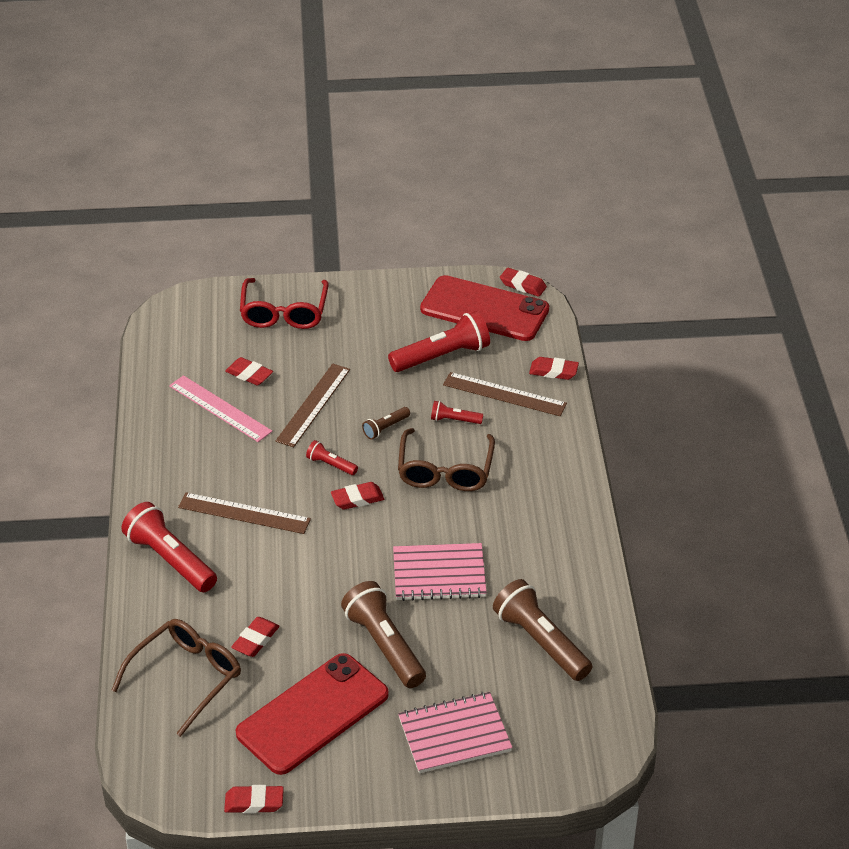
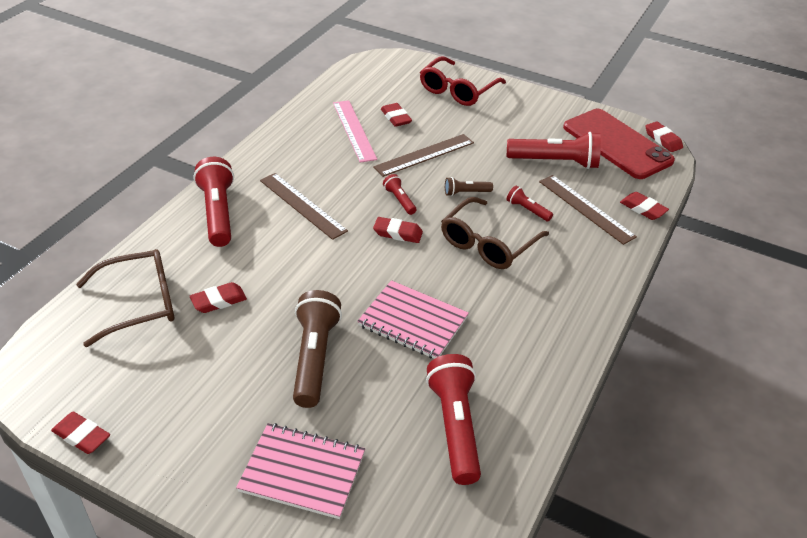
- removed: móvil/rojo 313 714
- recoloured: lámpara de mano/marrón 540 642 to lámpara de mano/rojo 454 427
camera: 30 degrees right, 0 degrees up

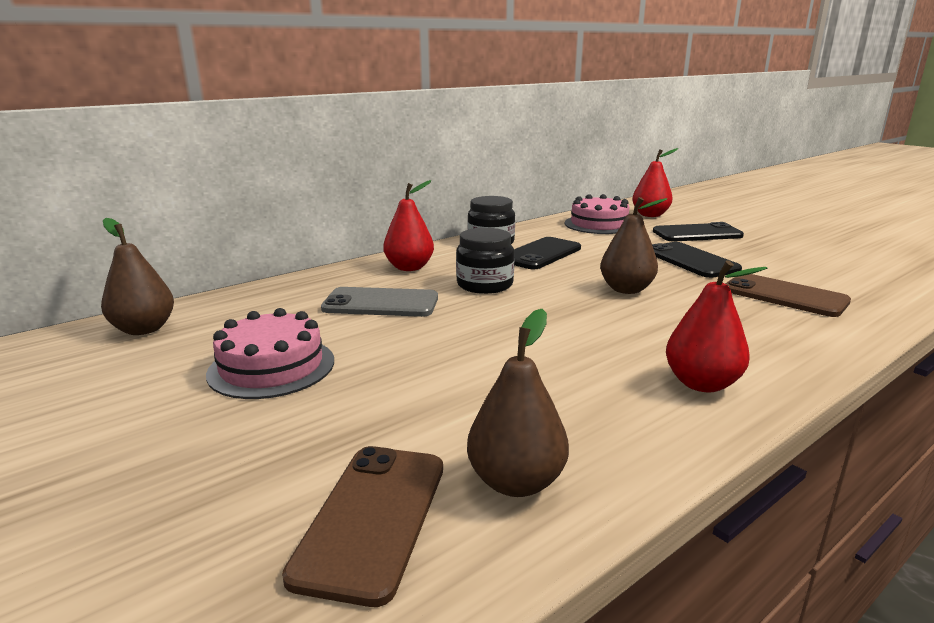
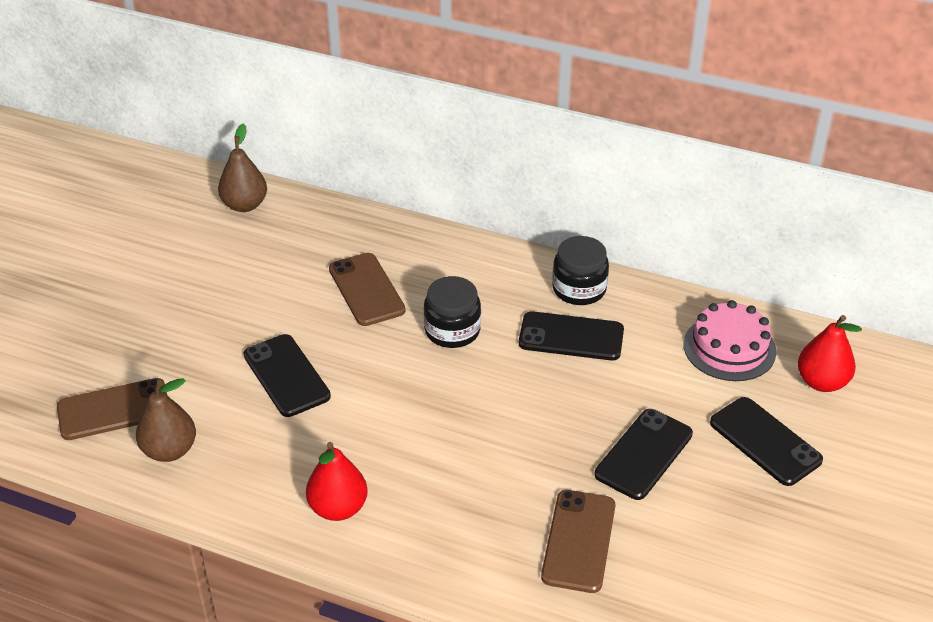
- removed: tarta/rosa 272 367
- recoloured: móvil/gris 381 303 to móvil/marrón 366 290
- removed: pera/rojo 409 267
- removed: pera/marrón 626 289
- added: móvil/negro 286 376
camera: 60 degrees right, 20 degrees up

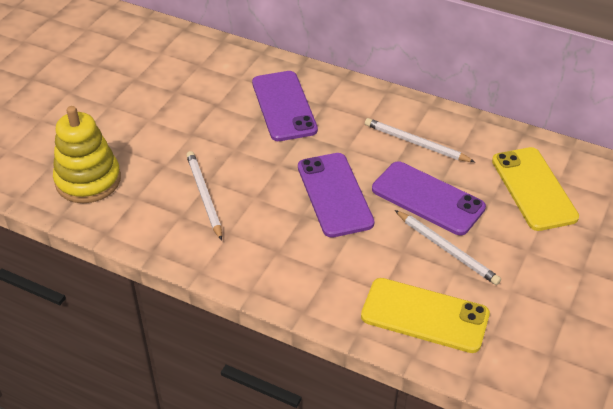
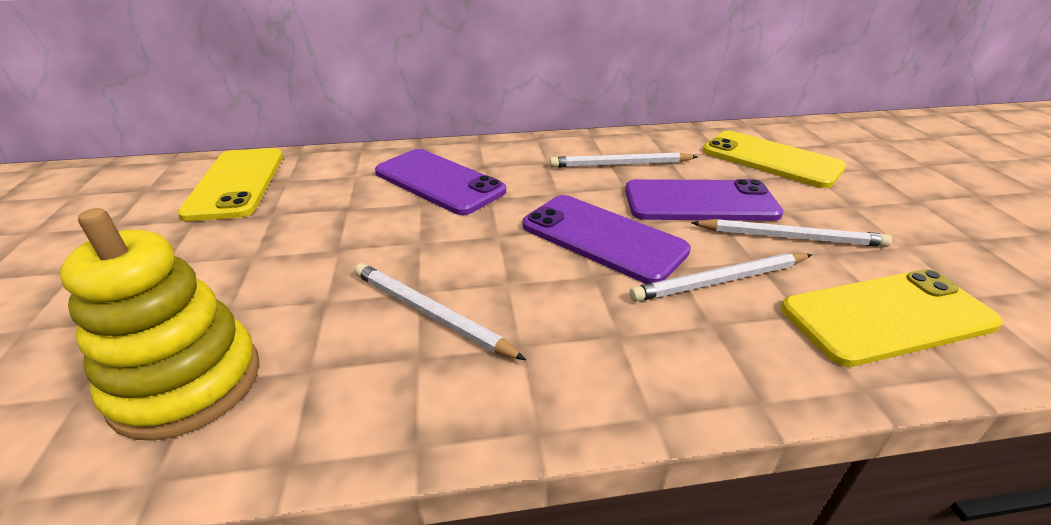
- added: móvil/amarillo 236 184
- added: lápiz/blanco 720 281
camera: 35 degrees left, 10 degrees down

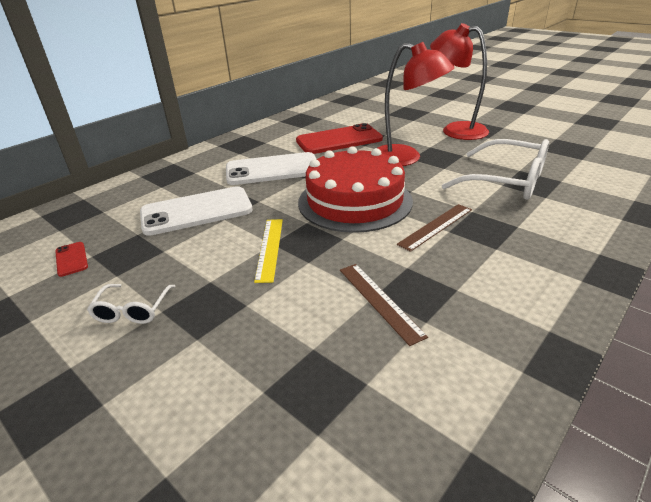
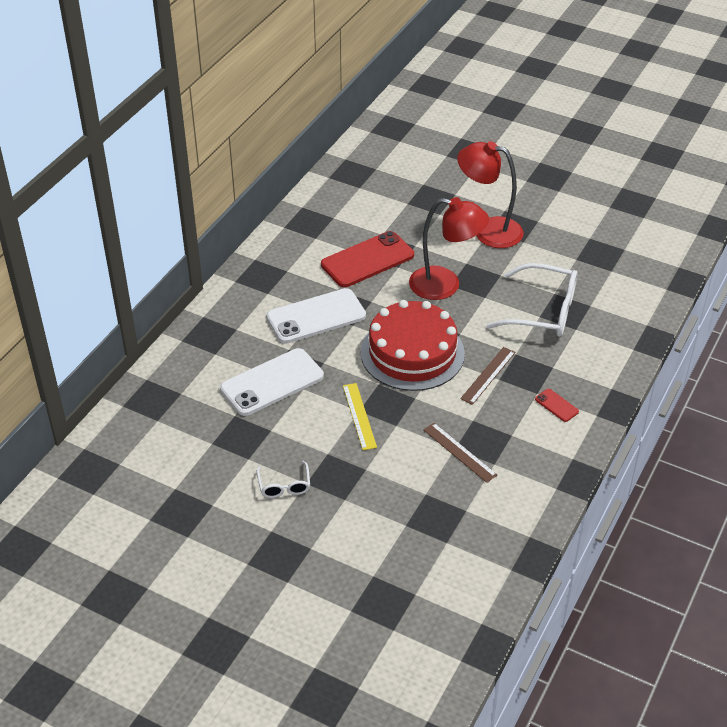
- moved: móvil/rojo 71 259 to 556 405
camera: 15 degrees left, 10 degrees up

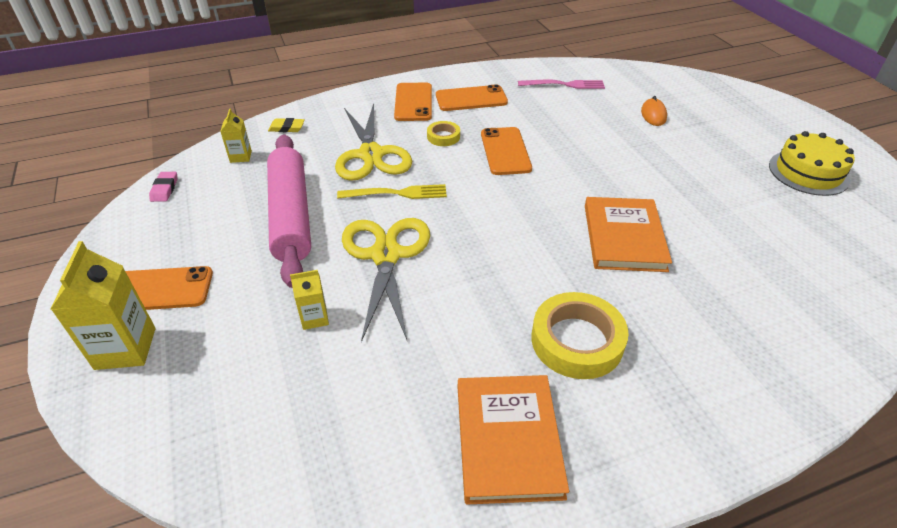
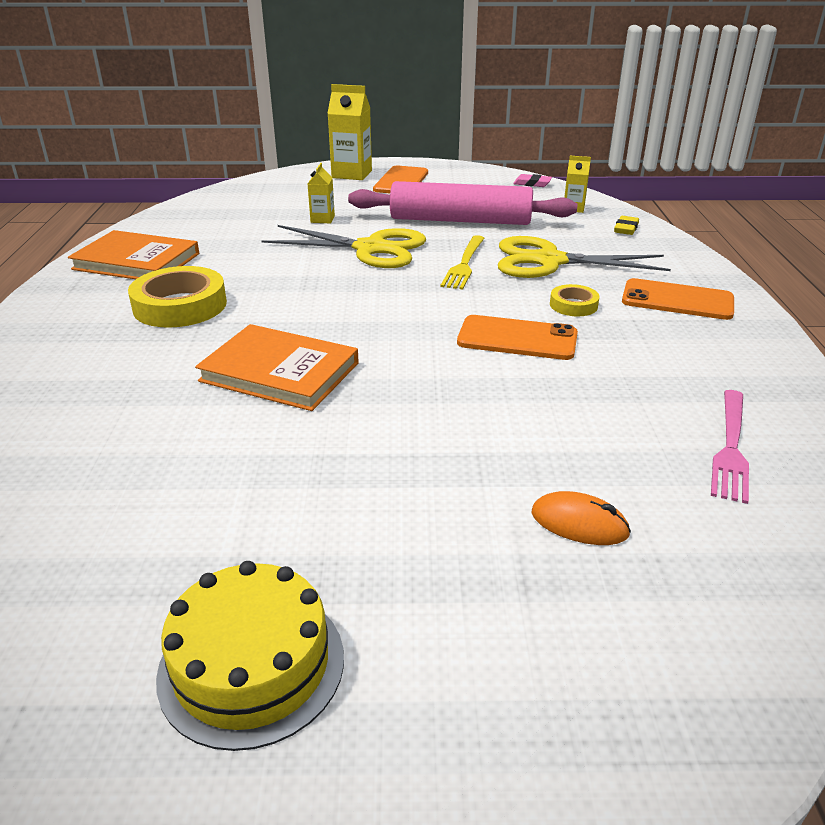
- removed: móvil/naranja 471 99
camera: 110 degrees right, 10 degrees down

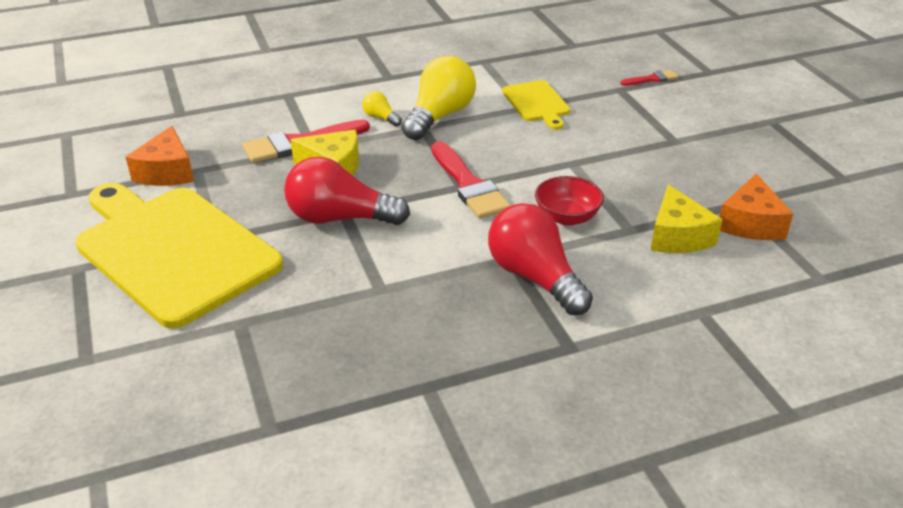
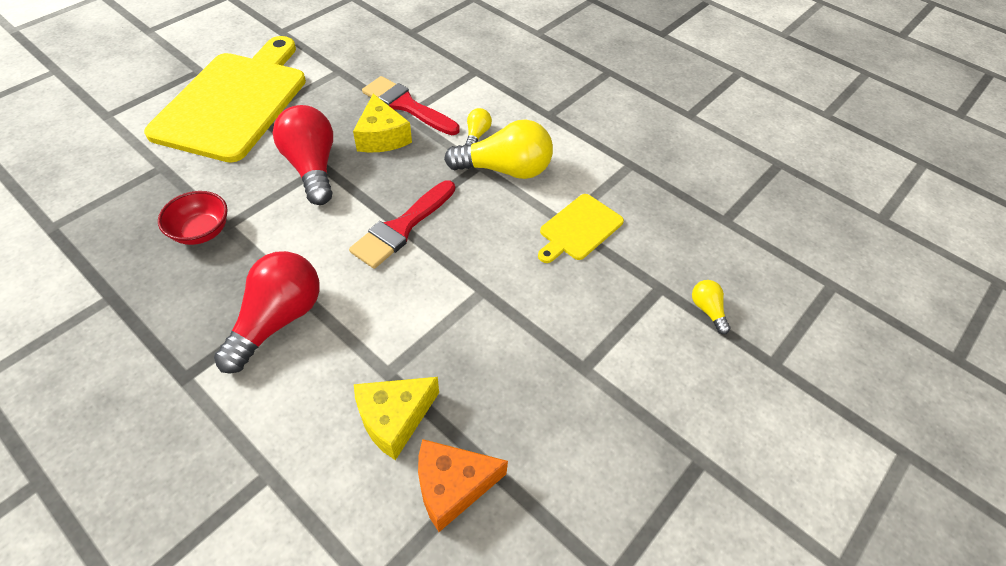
- removed: queso/naranja 167 172
- moved: cuenco/rojo 567 217 to 201 231
- replaced: pincel/rojo 652 79 to bombilla/amarillo 707 310
camera: 60 degrees right, 15 degrees up

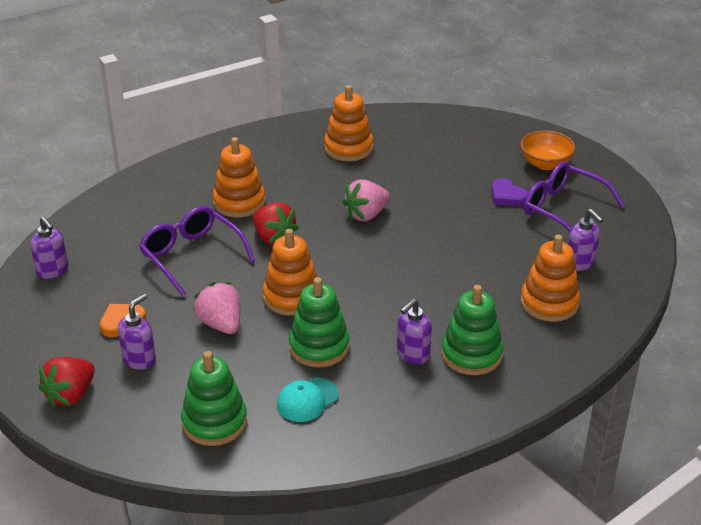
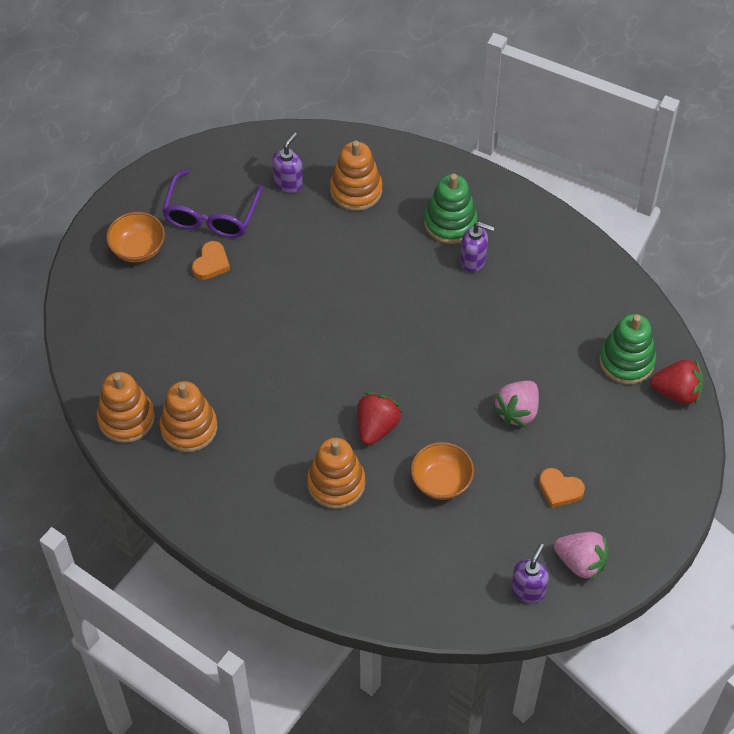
- moved: fresa/rojo 70 395 to 677 392
- removed: dispensador de jabón/morado 139 359
- replaced: gafas/morado 192 256 to cuenco/naranja 441 481
- moved: juguete apilable/naranja 291 297 to 126 418
- removed: gorra/turquesa 307 400
- removed: juguete apilable/verde 319 347
- moved: fresa/rosa 366 215 to 581 562
- recoloured: corazón/morado 507 196 to corazón/naranja 211 263
camera: 115 degrees left, 20 degrees up

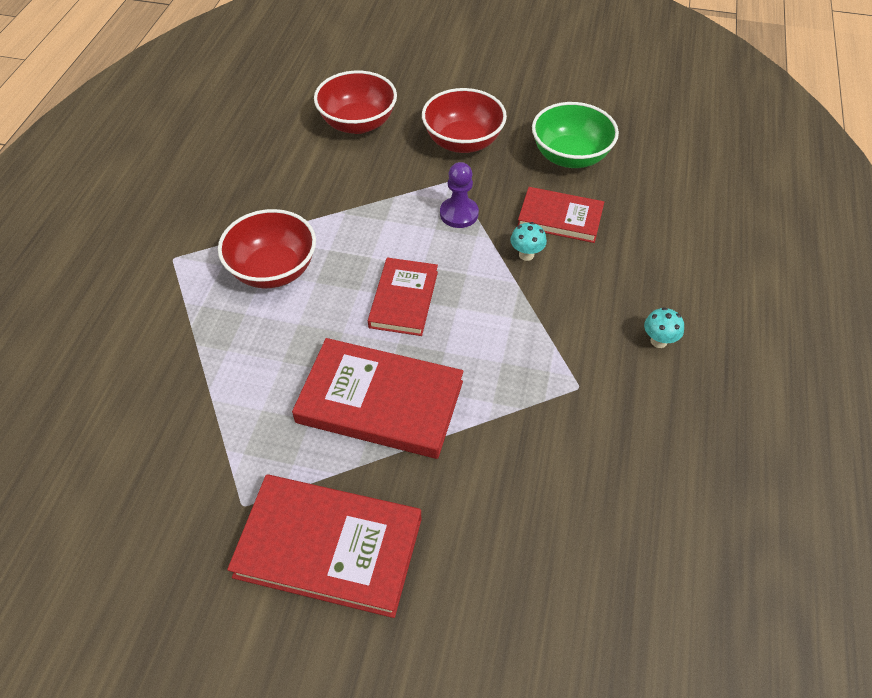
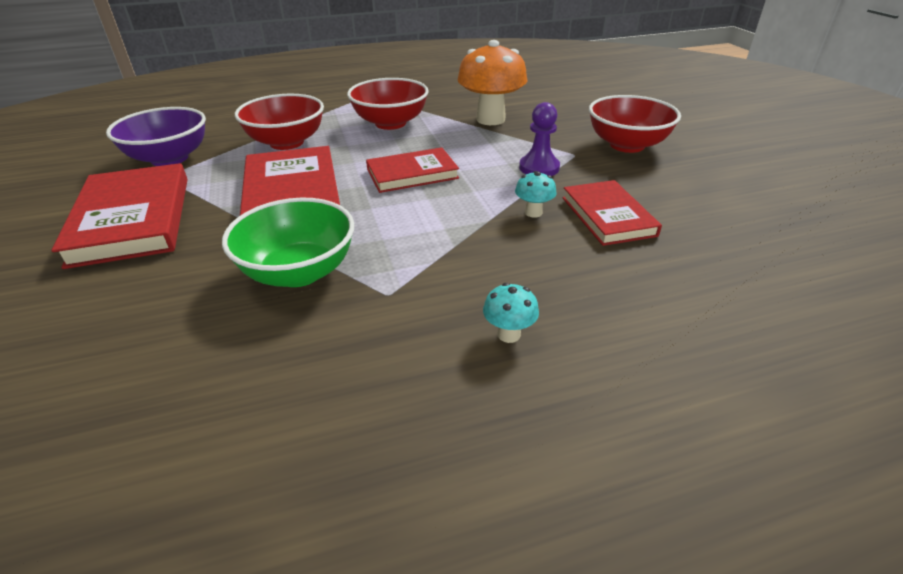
- moved: cuenco/rojo 358 123 to 287 142
- moved: cuenco/verde 570 156 to 299 272
- added: cuenco/morado 169 158
- added: seta/naranja 490 119
camera: 60 degrees right, 15 degrees down

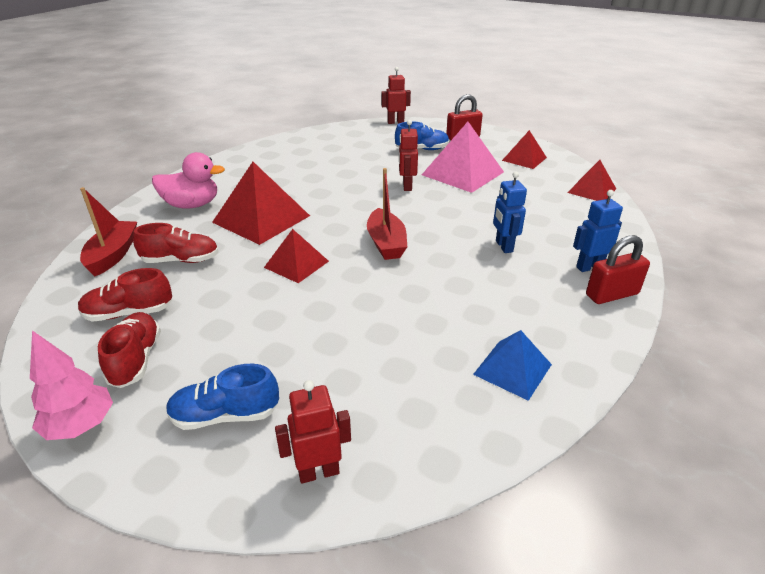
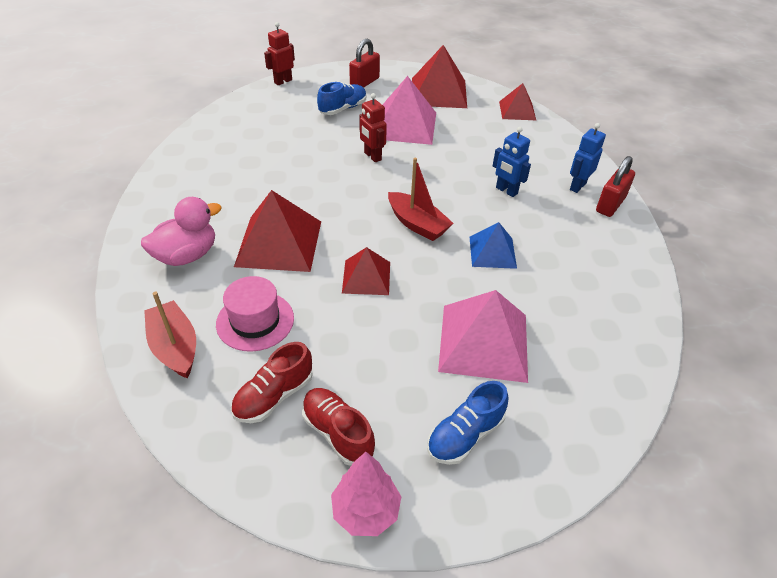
- replaced: zapato/rojo 181 260 to sombrero/rosa 255 321
- removed: robot/rojo 318 472
- moved: pirámide/azul 512 369 to 492 252
- resized: pirámide/rojo 524 159 = 438 92 x1.69
- added: pirámide/rosa 483 342
camera: 35 degrees left, 10 degrees up

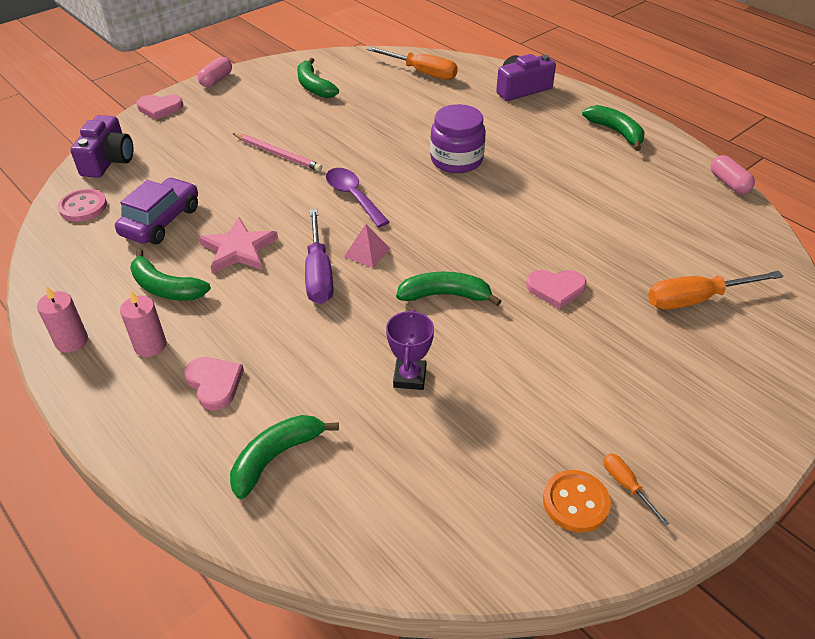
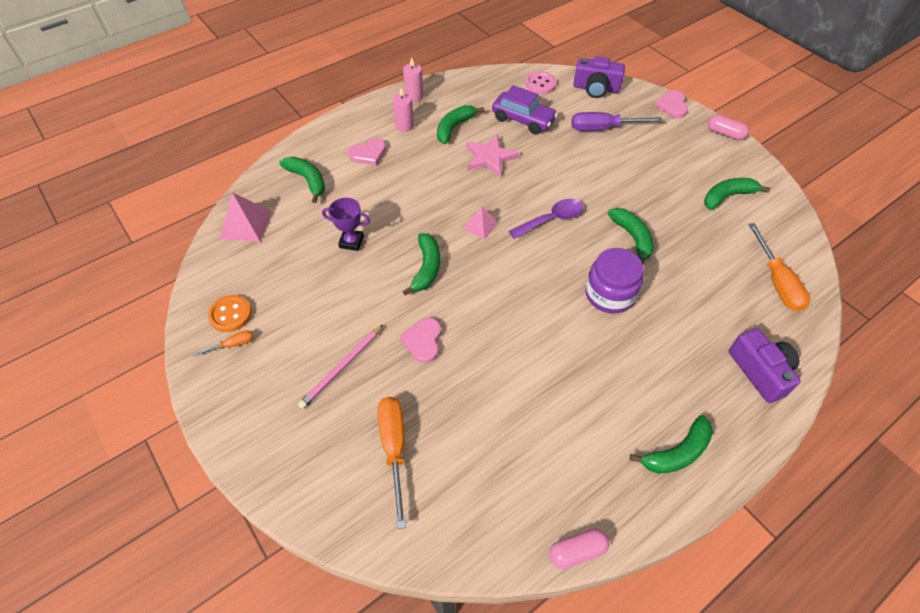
- moved: lápiz/rosa 278 154 to 342 368
- moved: destornillador/morado 319 273 to 603 128
- turned: destornillador/naranja 422 72 = 777 281 45 degrees counterclockwise
- added: pirámide/rosa 246 224
- added: plátano/verde 632 238
camera: 95 degrees right, 10 degrees up

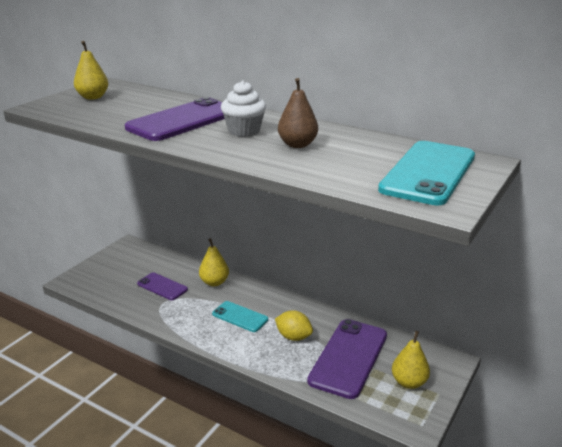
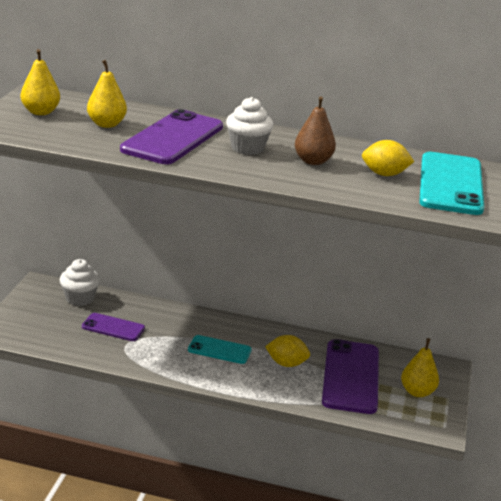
- moved: pera/amarillo 214 282 to 106 124
- added: magdalena/blanco 79 298
- added: limón/amarillo 384 174
camera: 20 degrees left, 0 degrees up

